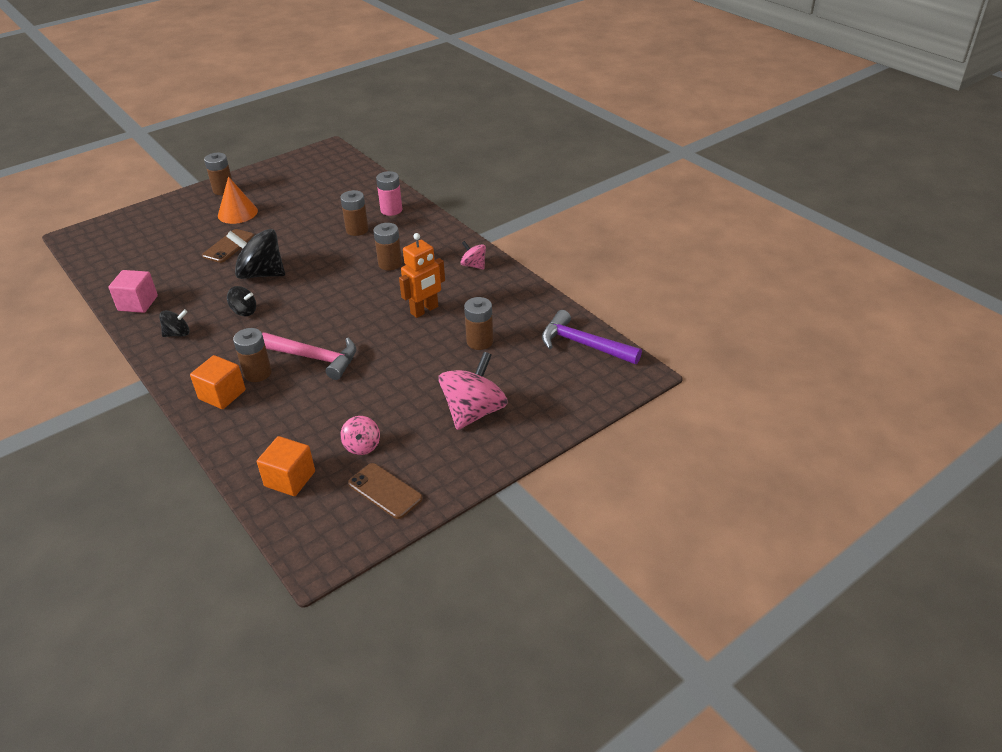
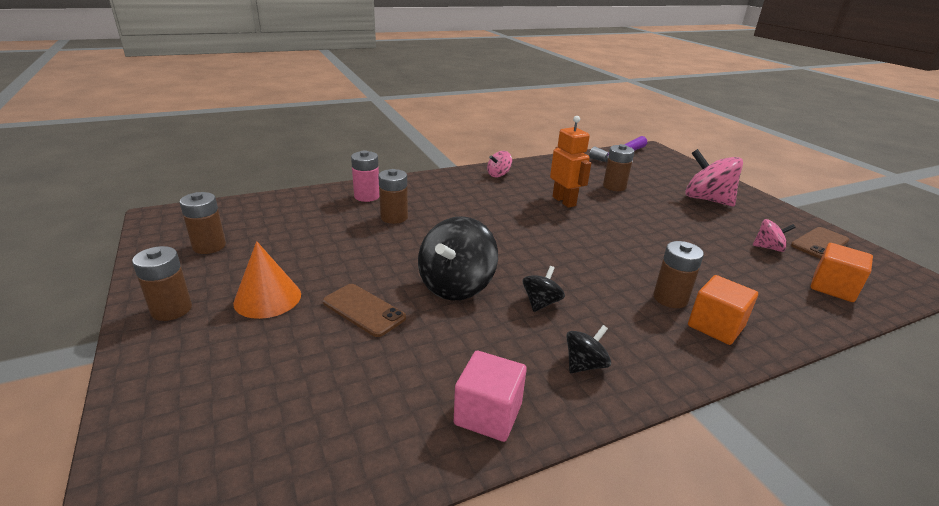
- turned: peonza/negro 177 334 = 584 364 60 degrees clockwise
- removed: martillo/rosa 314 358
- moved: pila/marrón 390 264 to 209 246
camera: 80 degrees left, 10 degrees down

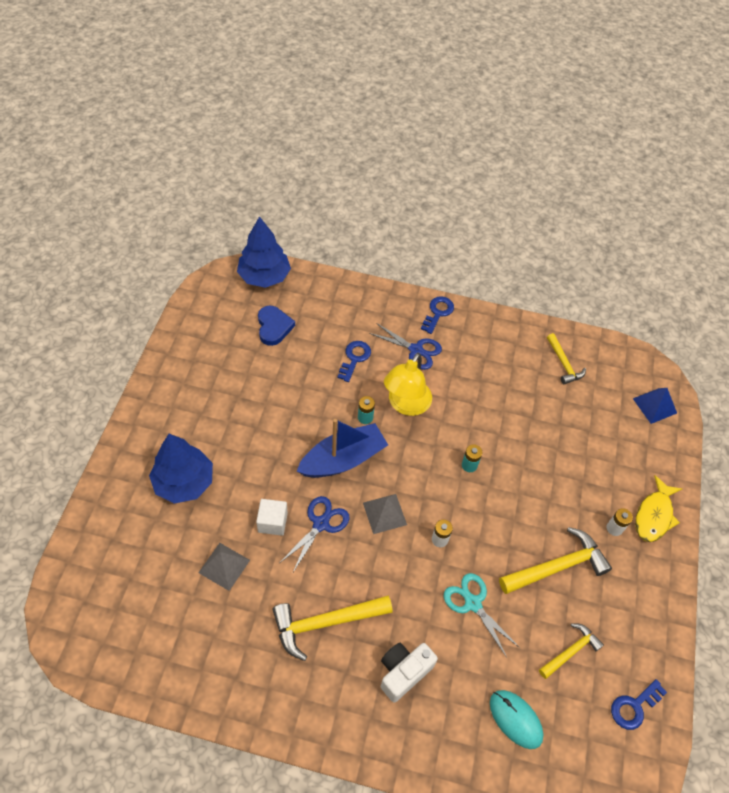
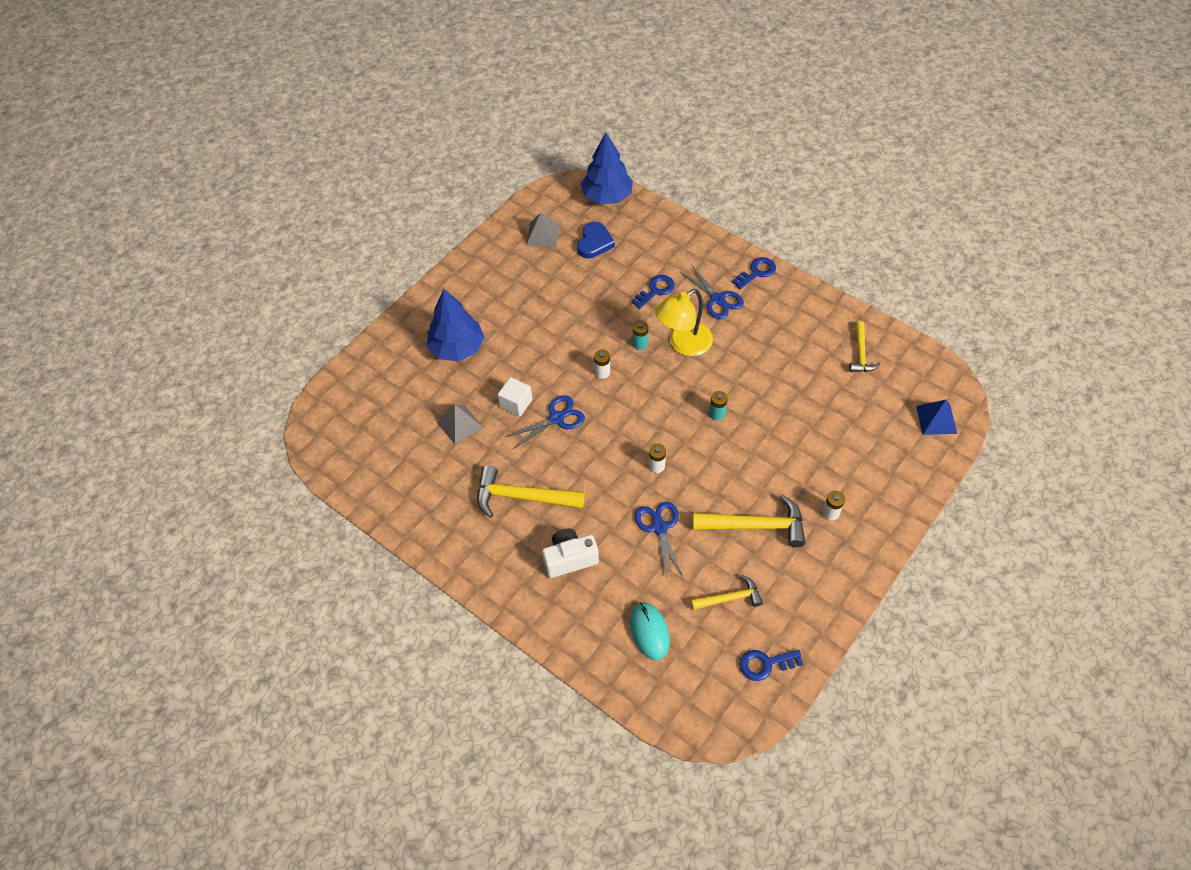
- replaced: barco/azul 343 459 to pila/blanco 602 372
- moved: pirámide/gris 384 513 to 542 234
- recoloured: tijeras/turquesa 472 603 to tijeras/azul 659 527
- removed: pez/amarillo 654 515
camera: 30 degrees right, 0 degrees up

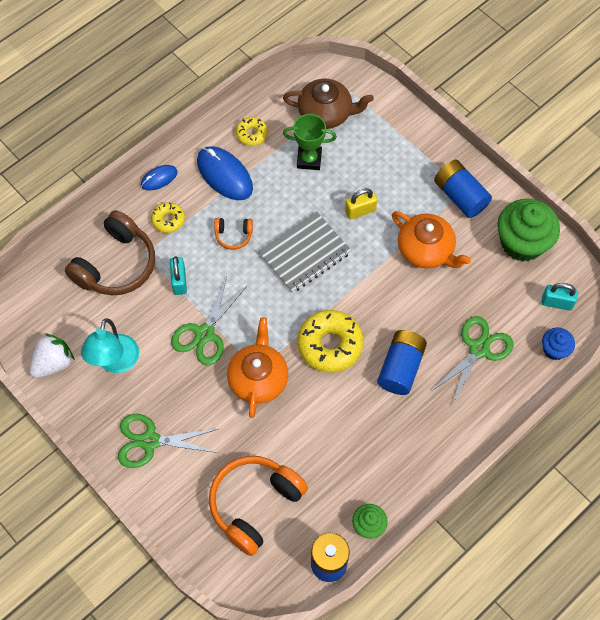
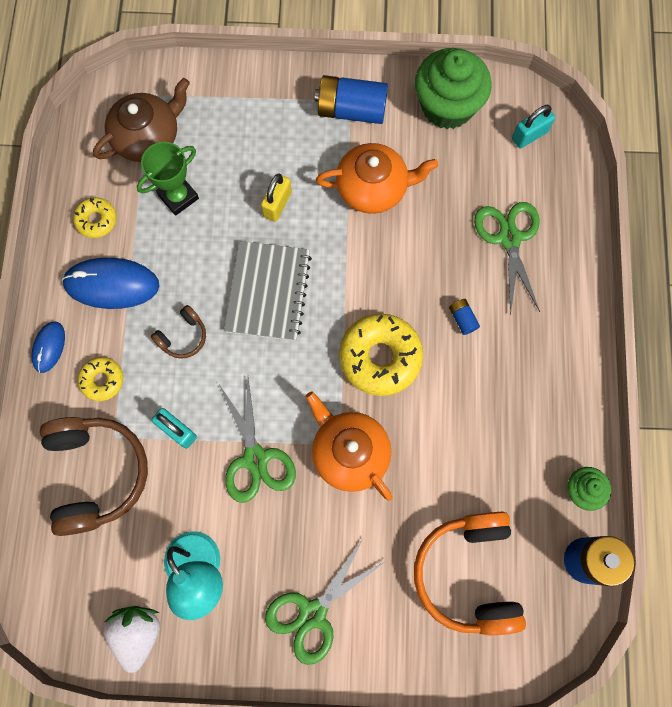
- recoloured: auriculares/naranja 233 235 to auriculares/marrón 183 336
- resized: pila/azul 400 368 = 462 319 x0.46
- removed: magdalena/azul 554 349
camera: 45 degrees left, 10 degrees up

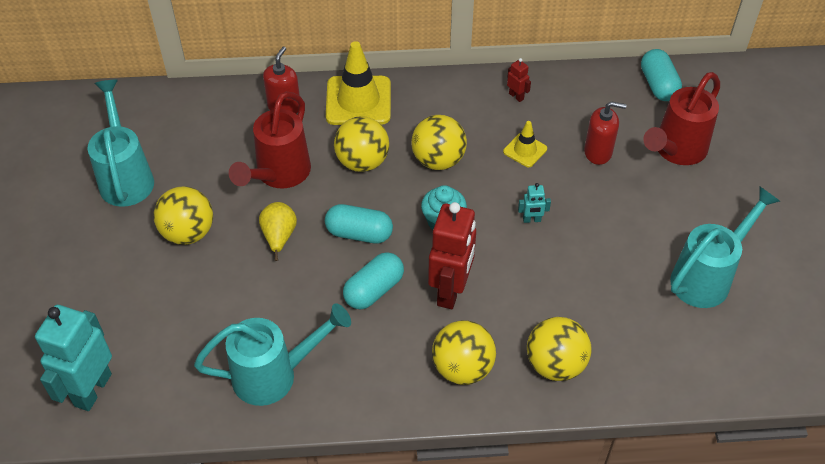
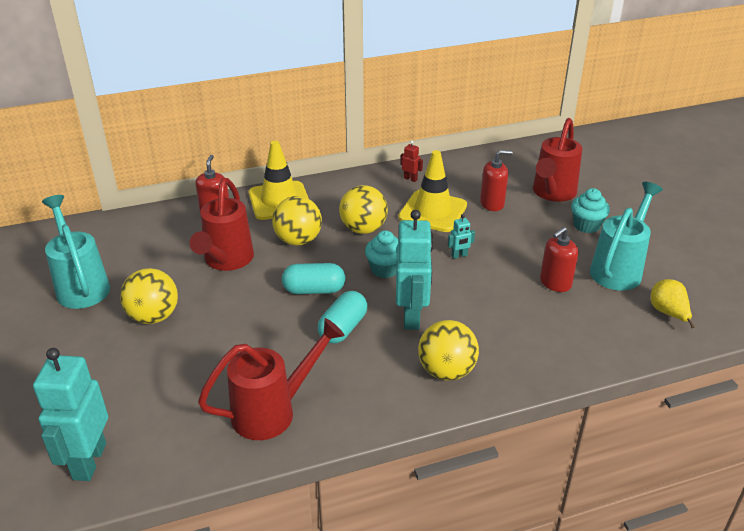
- recoloured: regadera/turquesa 274 375 to regadera/rojo 272 411
- moved: pera/amarillo 279 237 to 668 313
- recoloured: robot/rojo 451 291 to robot/turquesa 412 316
- resized: cono de tráfico/amarillo 525 150 = 433 211 x1.93
- removed: pelota/amarillo 555 364
- removed: cápsula/turquesa 658 85
- added: dispensador de jabón/rojo 555 283
- added: magdalena/turquesa 586 225
camera: 15 degrees left, 15 degrees down

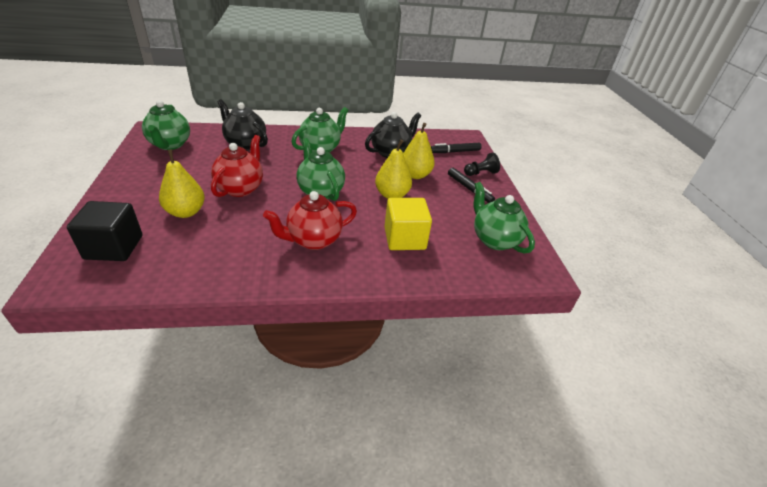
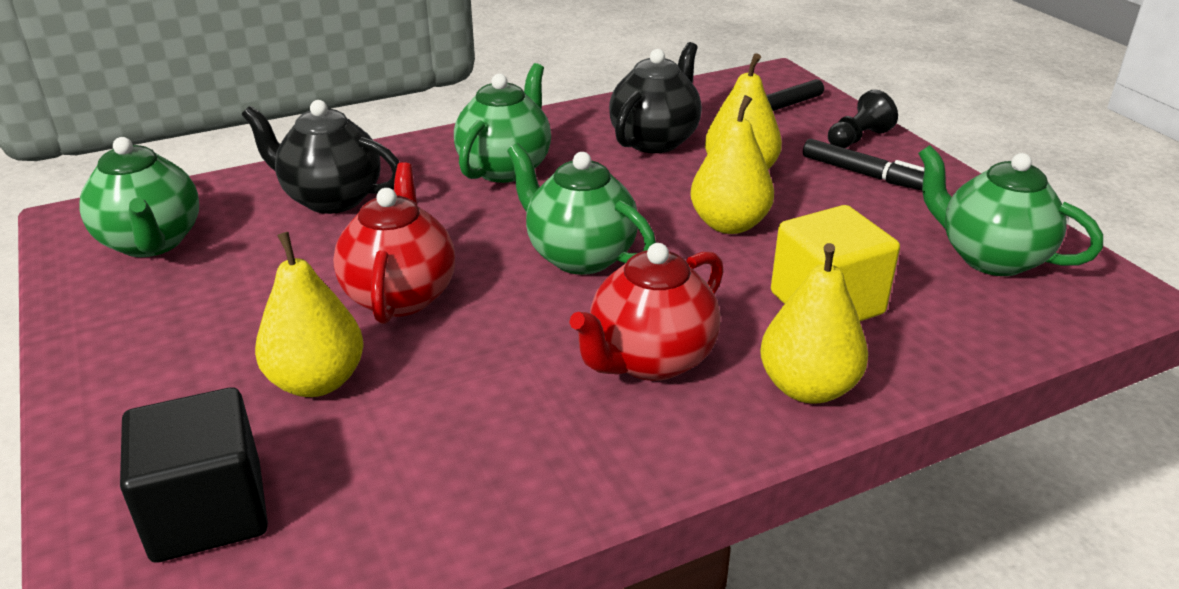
- added: pera/amarillo 807 387
camera: 15 degrees left, 5 degrees down

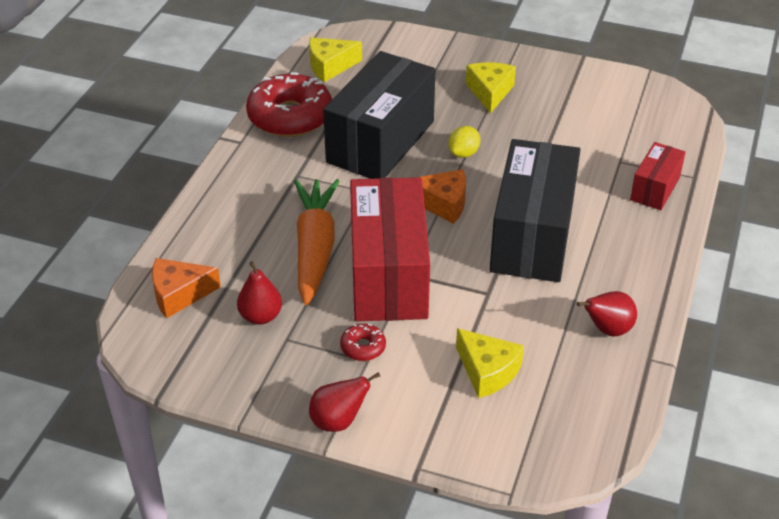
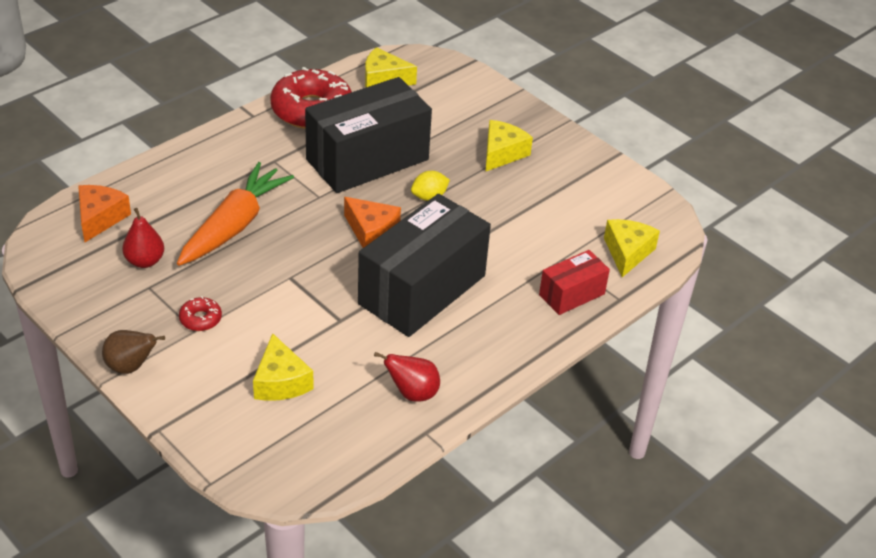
- turned: queso/naranja 179 294 = 100 218 90 degrees clockwise
- recoloured: pera/rojo 338 421 to pera/marrón 131 366
- removed: caja/rojo 388 275
- added: queso/amarillo 627 252
camera: 25 degrees right, 0 degrees up

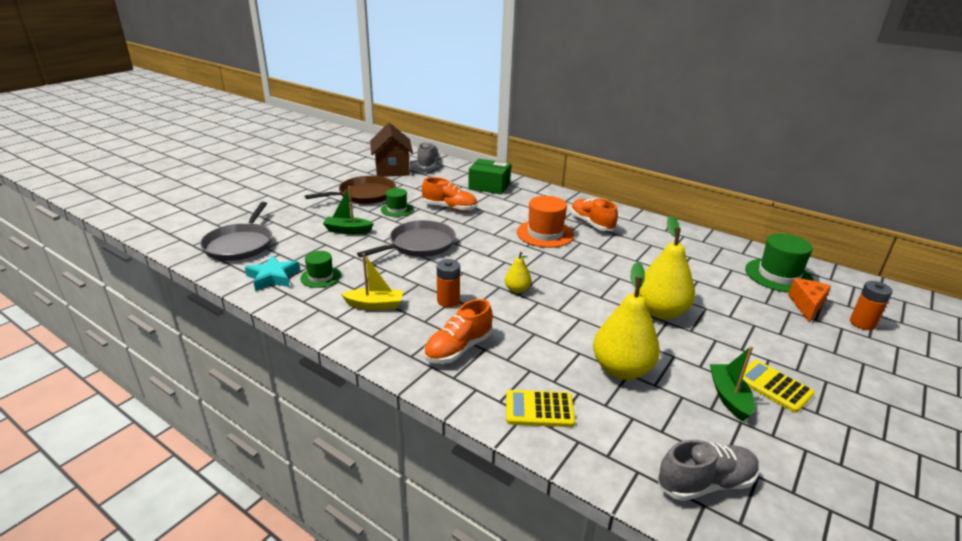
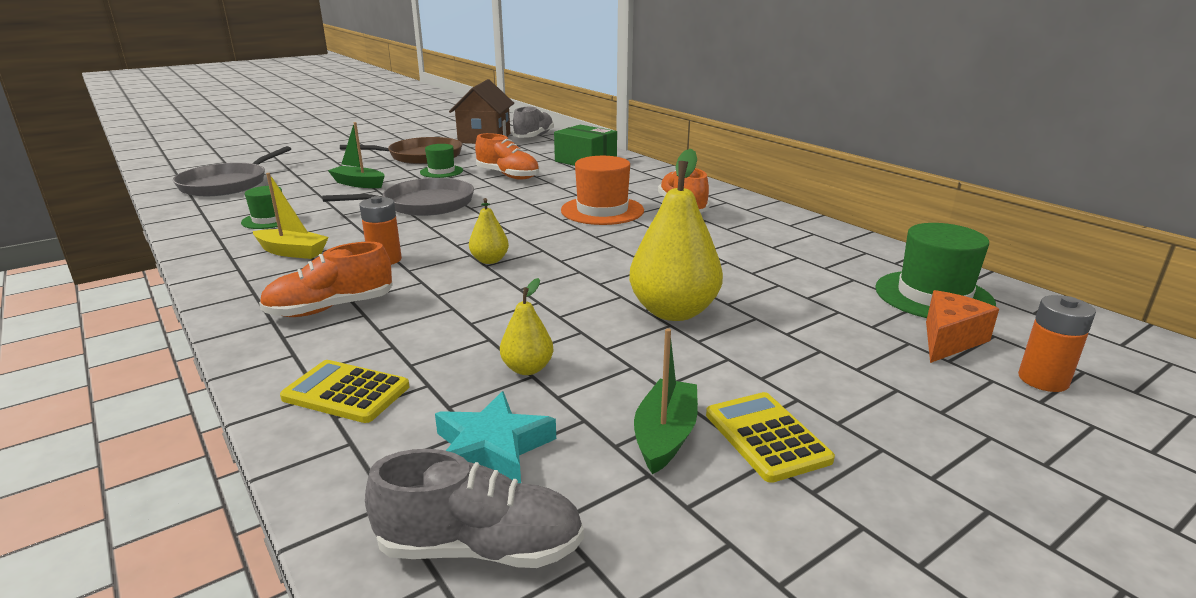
- moved: estrella/turquesa 273 277 to 492 448
- resized: pera/amarillo 621 369 = 527 369 x0.50
camera: 20 degrees right, 5 degrees down

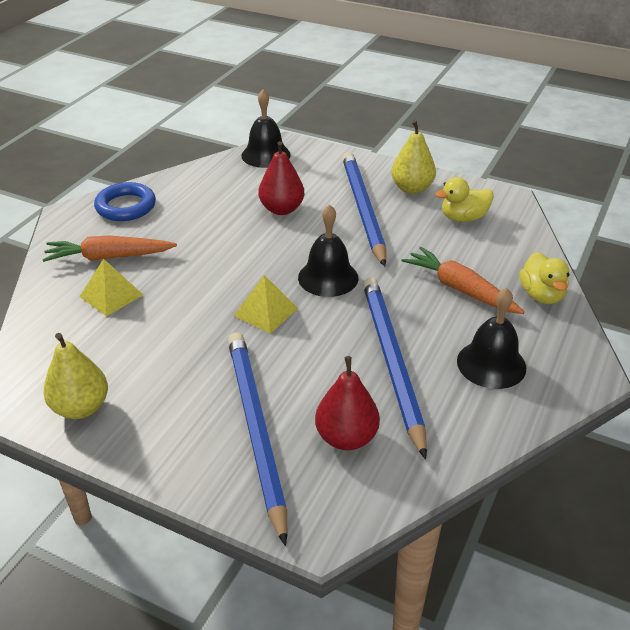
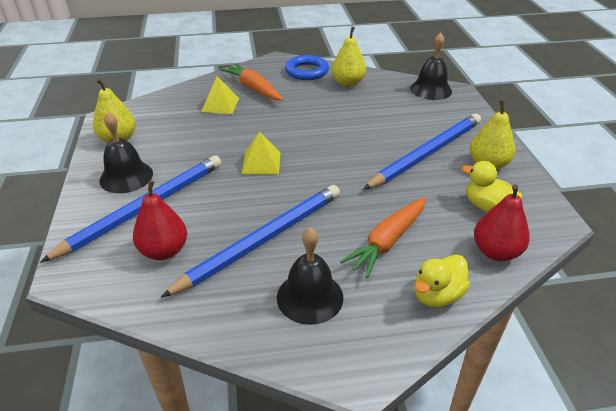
- moved: pera/rojo 281 209 to 495 252
- moved: campana/negro 328 277 to 126 176
- turned: zanahoria/naranja 460 289 = 387 242 150 degrees counterclockwise
- added: pera/amarillo 348 83
camera: 55 degrees right, 0 degrees up

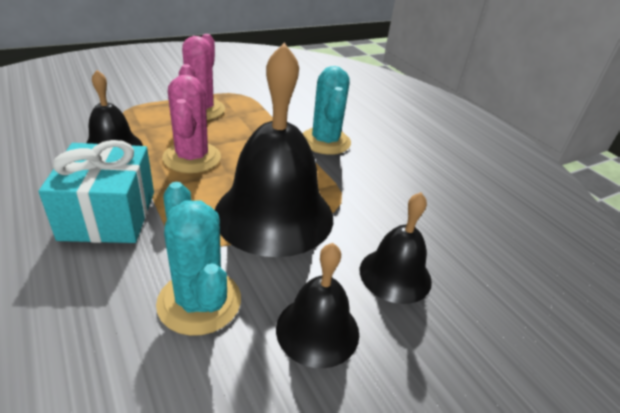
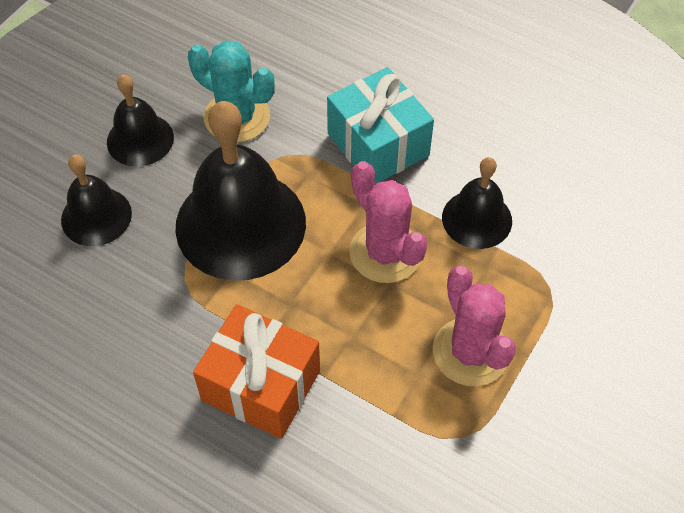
- replaced: cactus/turquesa 325 141 to regalo/naranja 261 385
camera: 155 degrees right, 20 degrees up

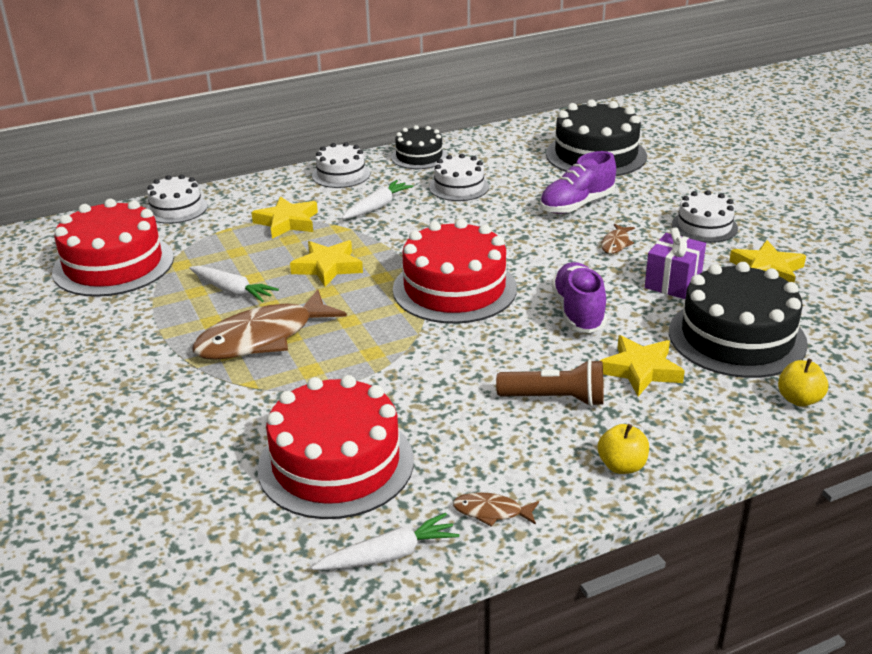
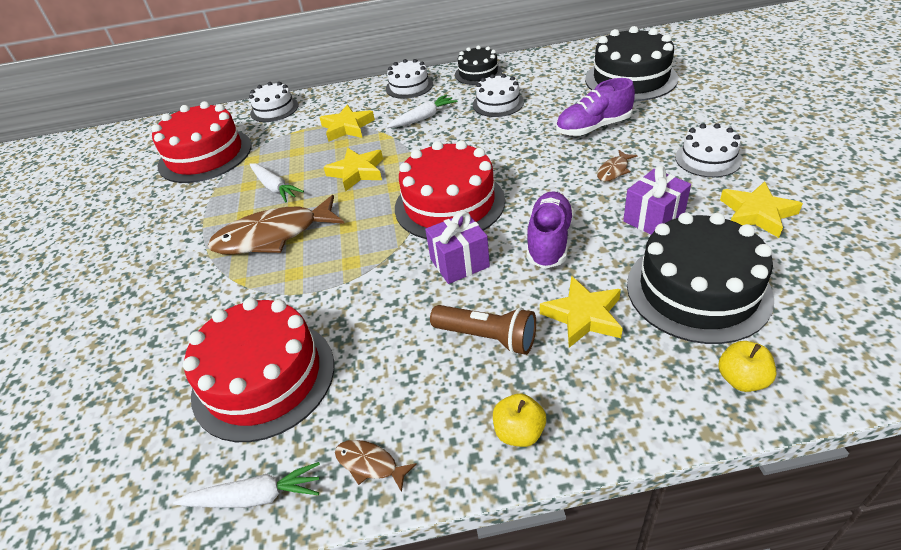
- added: regalo/morado 459 263
camera: 20 degrees right, 10 degrees up

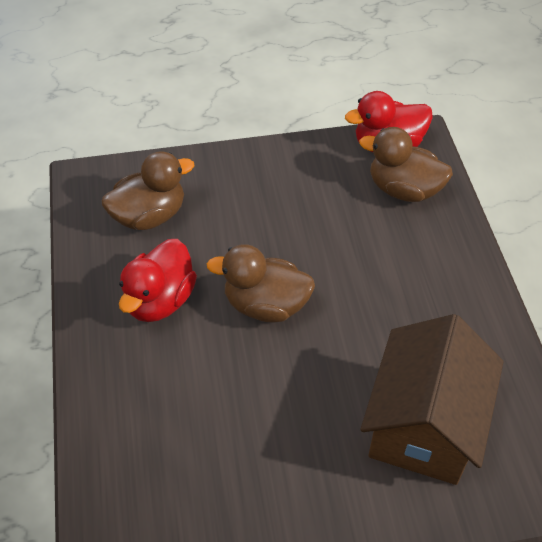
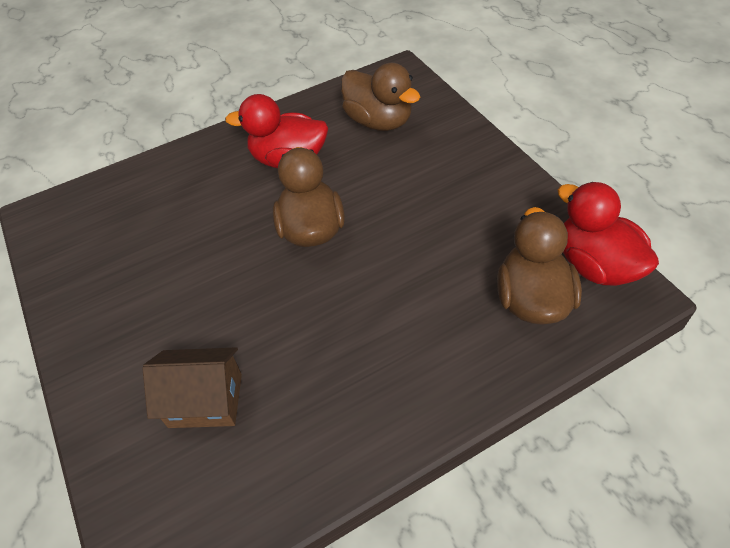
- resized: casa/marrón 424 425 = 205 400 x0.57
camera: 75 degrees right, 0 degrees up

